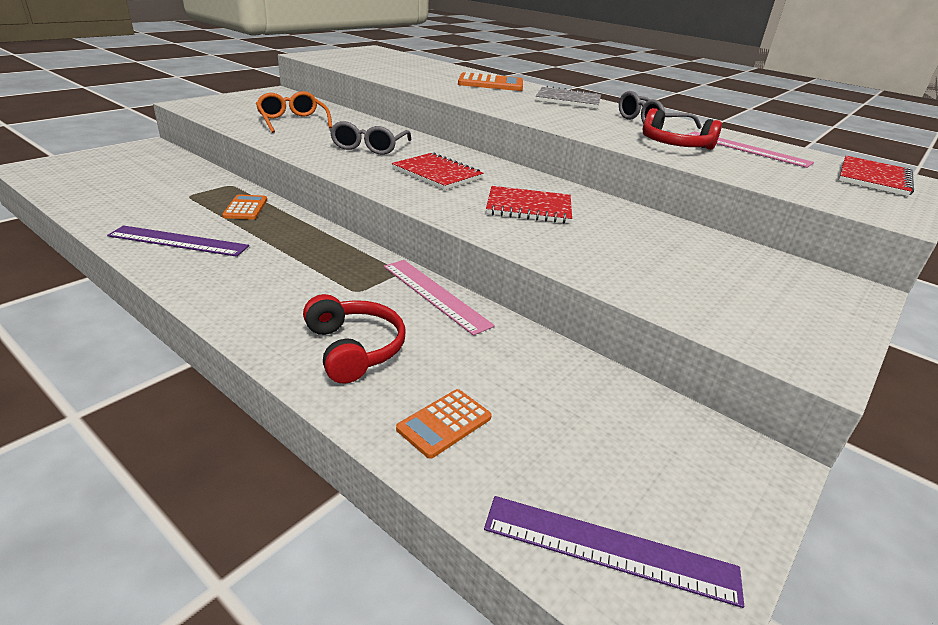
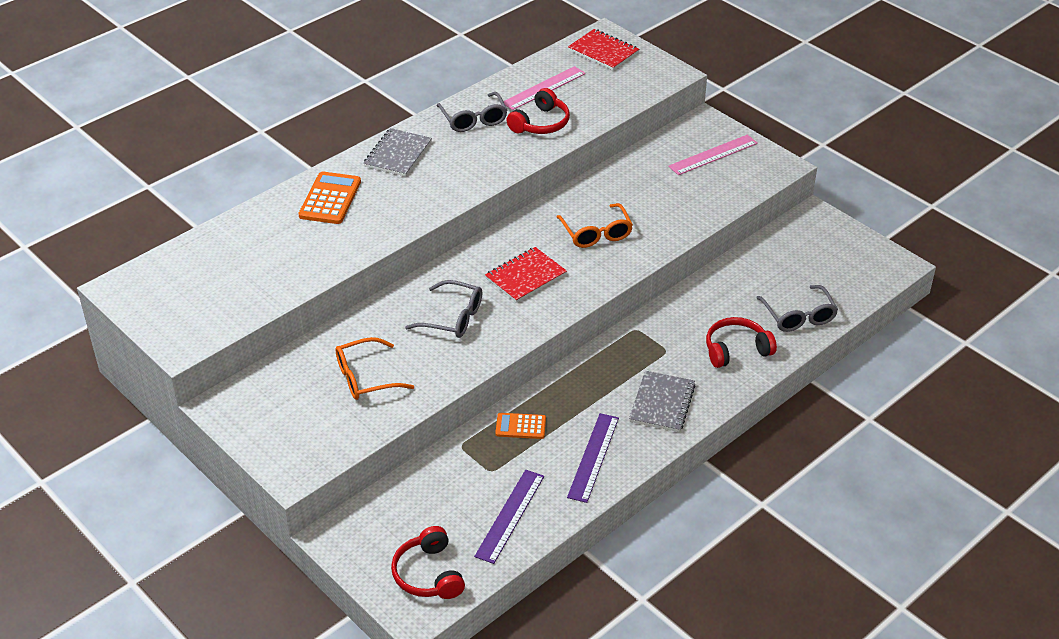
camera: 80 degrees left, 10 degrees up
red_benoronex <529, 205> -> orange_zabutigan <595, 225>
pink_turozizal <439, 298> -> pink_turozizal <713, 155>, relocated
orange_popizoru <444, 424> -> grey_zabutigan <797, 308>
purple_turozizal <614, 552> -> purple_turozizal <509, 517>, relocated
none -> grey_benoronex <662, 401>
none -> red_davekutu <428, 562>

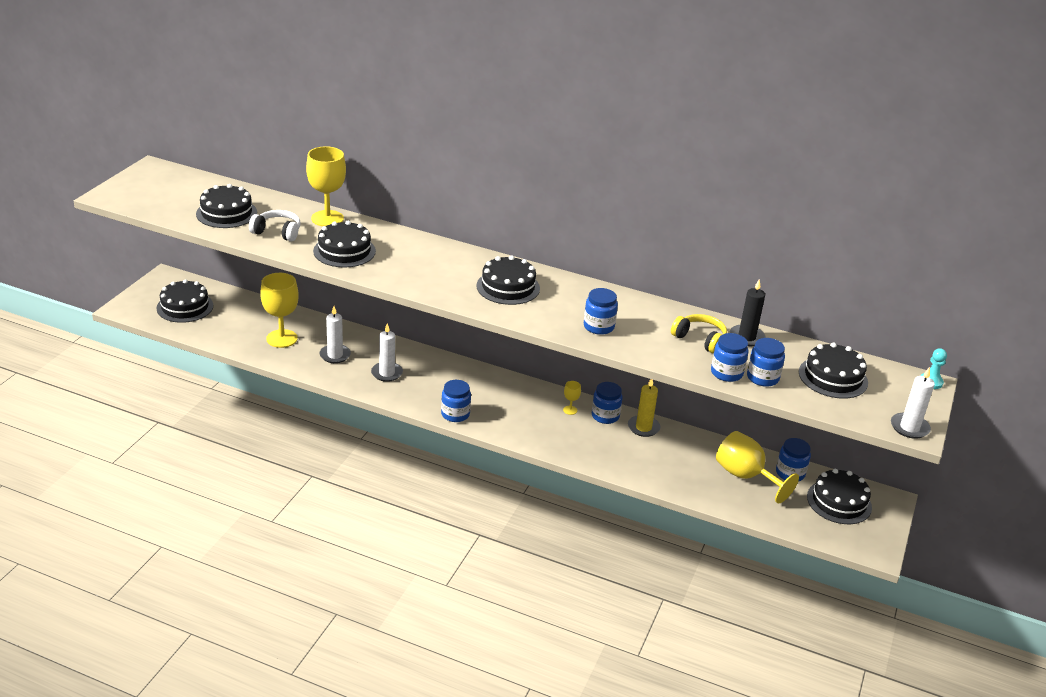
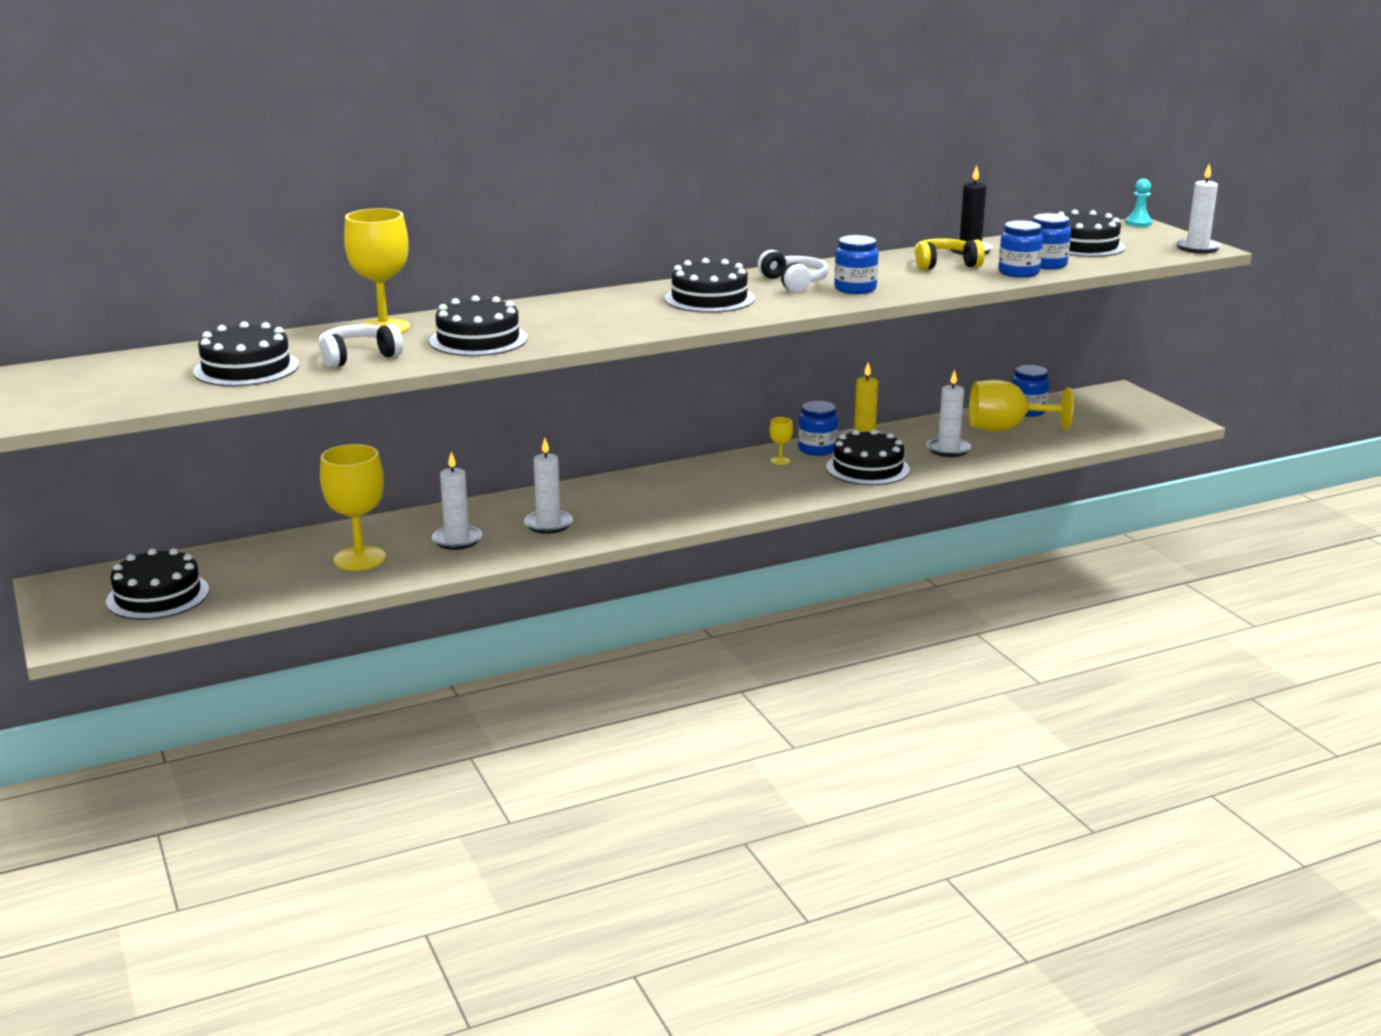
camera: 45 degrees left, 10 degrees down
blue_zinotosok <456, 401> -> none
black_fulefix <839, 496> -> black_fulefix <868, 457>, relocated
none -> white_davekutu <793, 271>
none -> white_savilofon <949, 413>

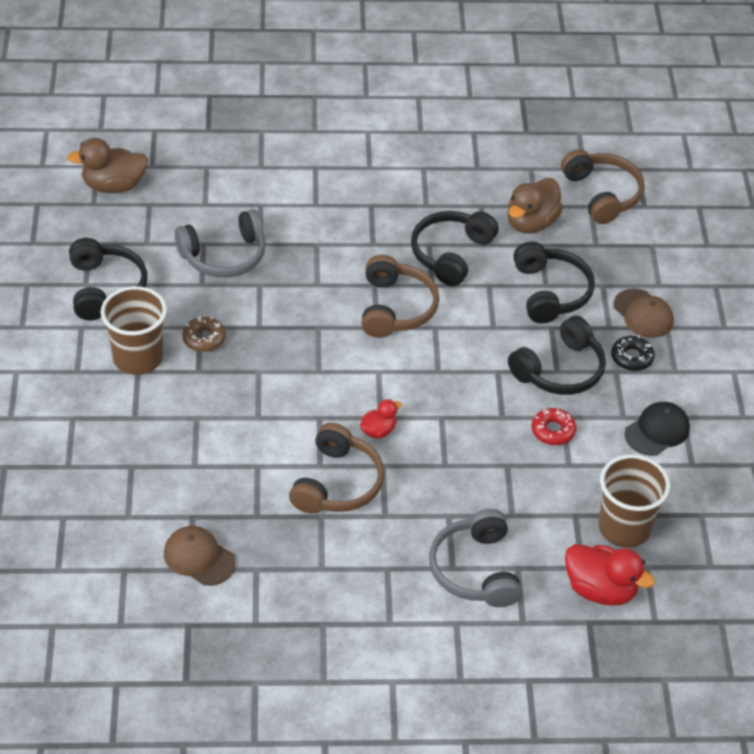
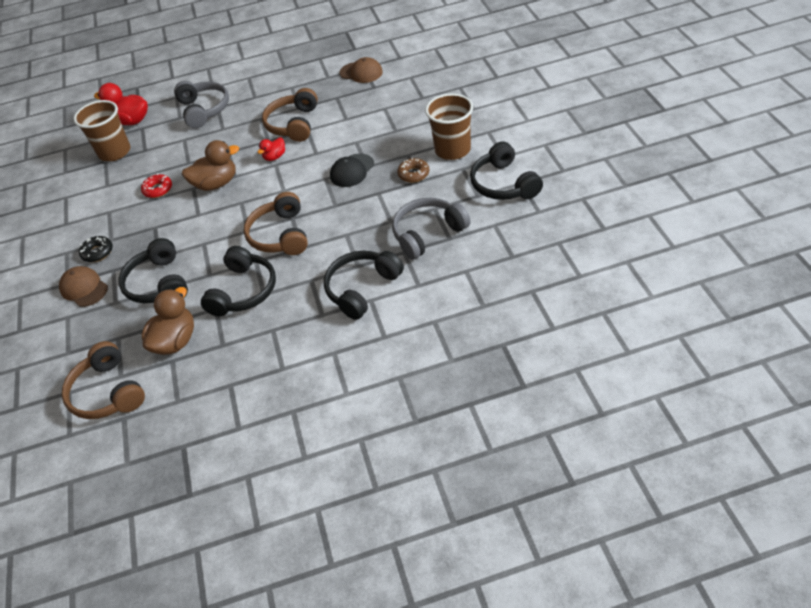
camera: 175 degrees right, 0 degrees up
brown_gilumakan <107, 165> -> brown_gilumakan <210, 165>, relocated
black_davekutu <557, 355> -> black_davekutu <364, 285>, relocated
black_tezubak <657, 429> -> black_tezubak <352, 170>, relocated

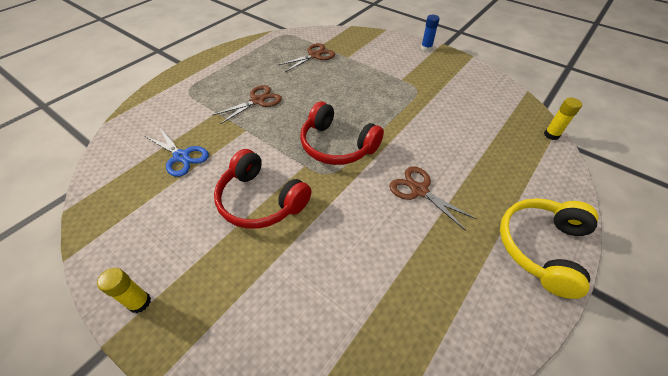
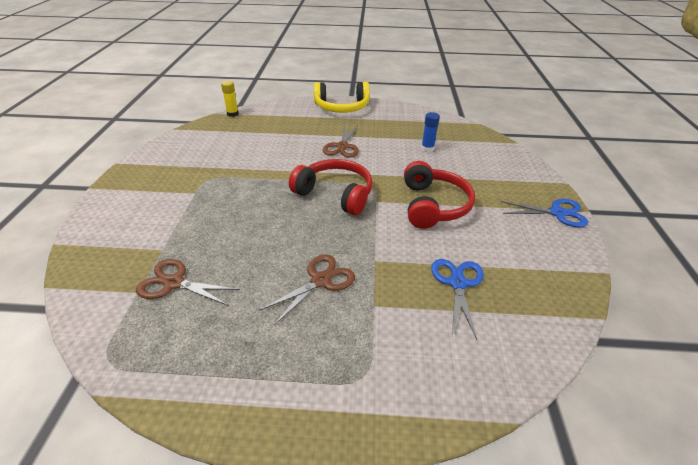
camera: 125 degrees left, 10 degrees down
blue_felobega <430, 33> -> blue_felobega <430, 132>, relocated
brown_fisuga <247, 104> -> brown_fisuga <307, 289>, 120 degrees clockwise
red_davekutu <342, 133> -> red_davekutu <331, 187>, 60 degrees counterclockwise
yellow_felobega <124, 290> -> blue_fisuga <544, 213>

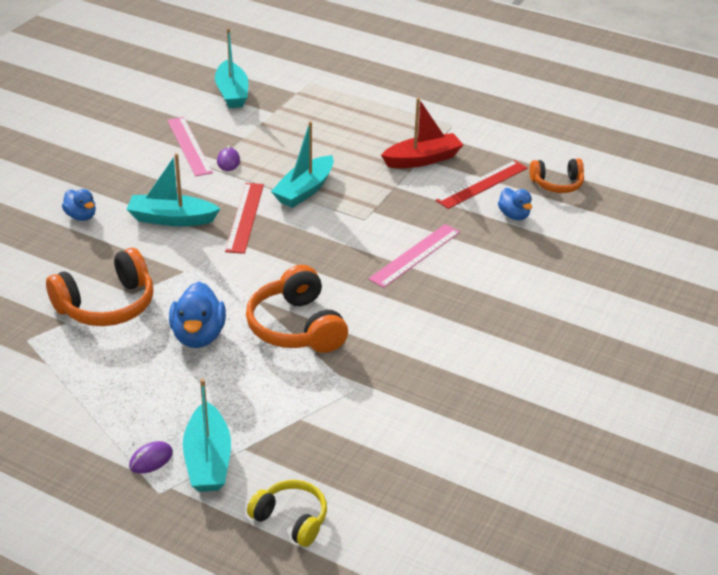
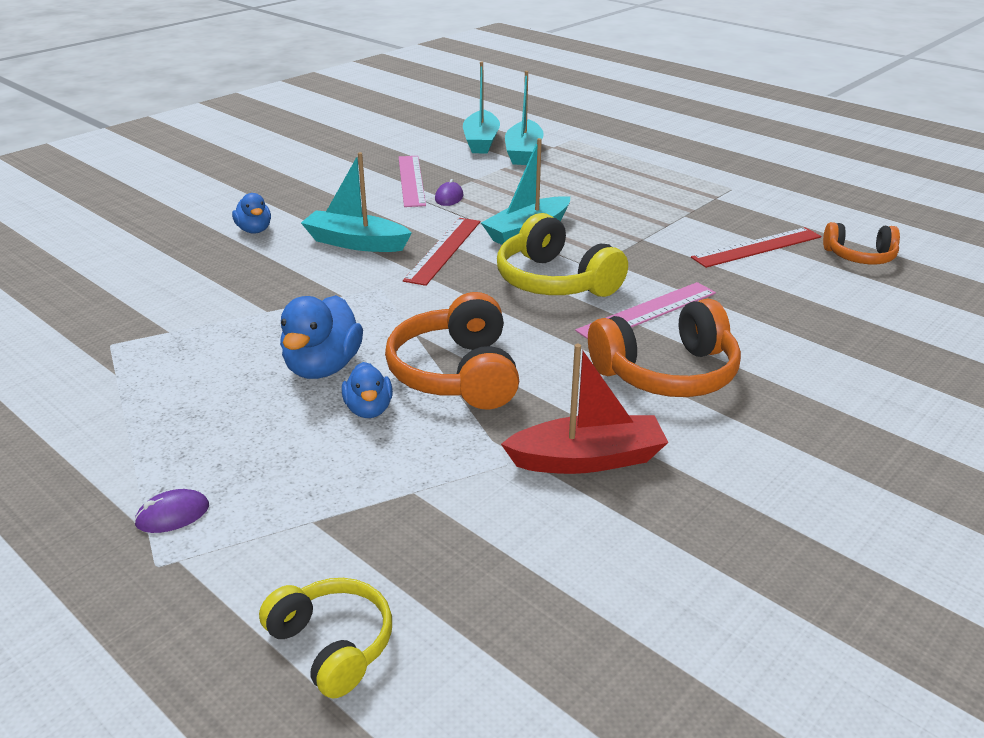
camera: 15 degrees right, 5 degrees down
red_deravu <422, 133> -> red_deravu <584, 409>, relocated
blue_gilumakan <515, 204> -> blue_gilumakan <367, 390>, relocated
orange_davekutu <100, 287> -> orange_davekutu <664, 348>, relocated
turquoise_deravu <207, 435> -> turquoise_deravu <524, 118>, relocated
none -> yellow_davekutu <562, 255>

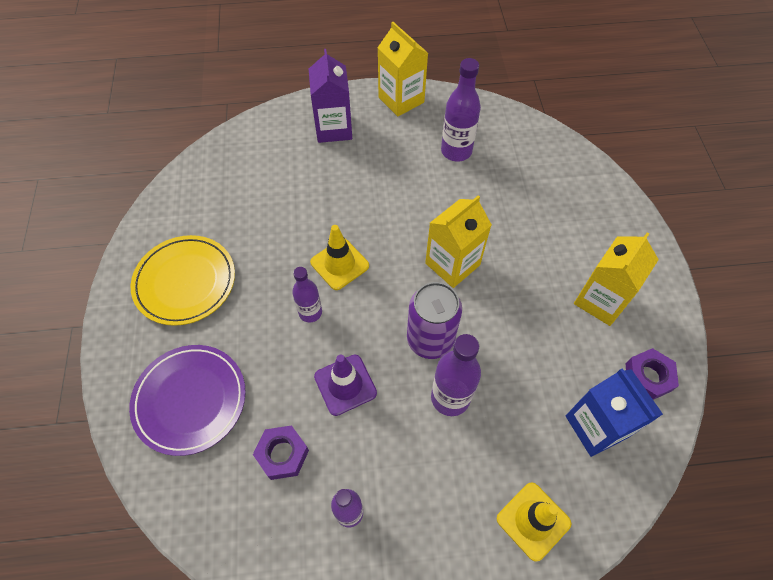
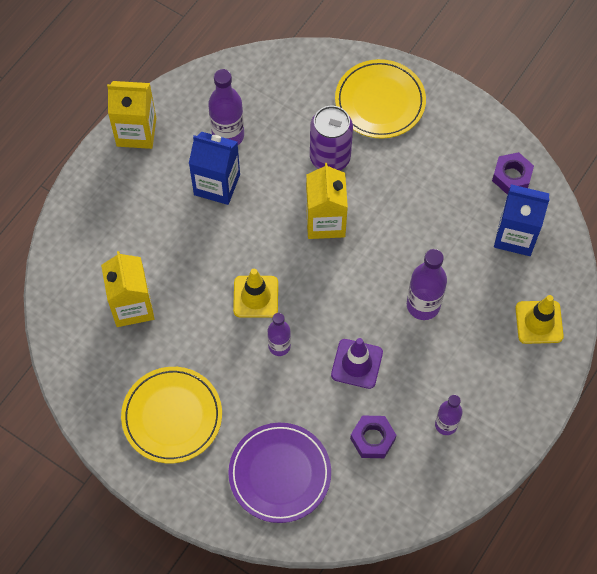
camera: 50 degrees left, 5 degrees up
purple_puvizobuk <330, 96> -> none
yellow_puvizobuk <616, 279> -> yellow_puvizobuk <127, 289>, relocated
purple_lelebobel <434, 320> -> purple_lelebobel <331, 138>, relocated
none -> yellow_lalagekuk <380, 99>
none -> blue_puvizobuk <214, 168>

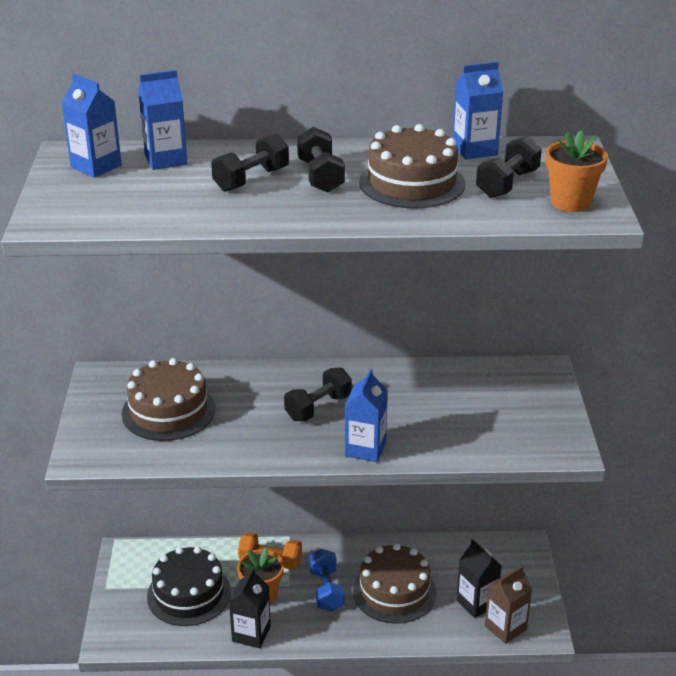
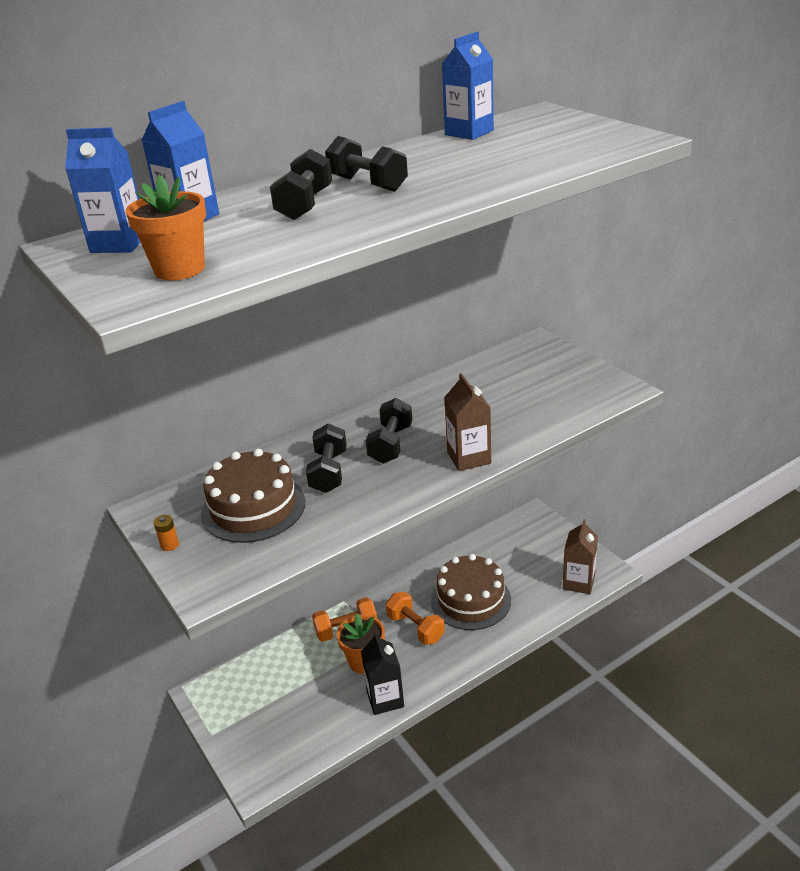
camera: 30 degrees left, 0 degrees up
brown_fulefix <412, 166> -> none
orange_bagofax <577, 171> -> orange_bagofax <165, 228>, relocated
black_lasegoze <509, 167> -> black_lasegoze <326, 458>, relocated
blue_puvizobuk <366, 415> -> brown_puvizobuk <467, 422>
black_puvizobuk <478, 578> -> none
black_fulefix <189, 586> -> none
blue_lasegoze <327, 580> -> orange_lasegoze <415, 618>
none -> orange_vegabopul <166, 533>

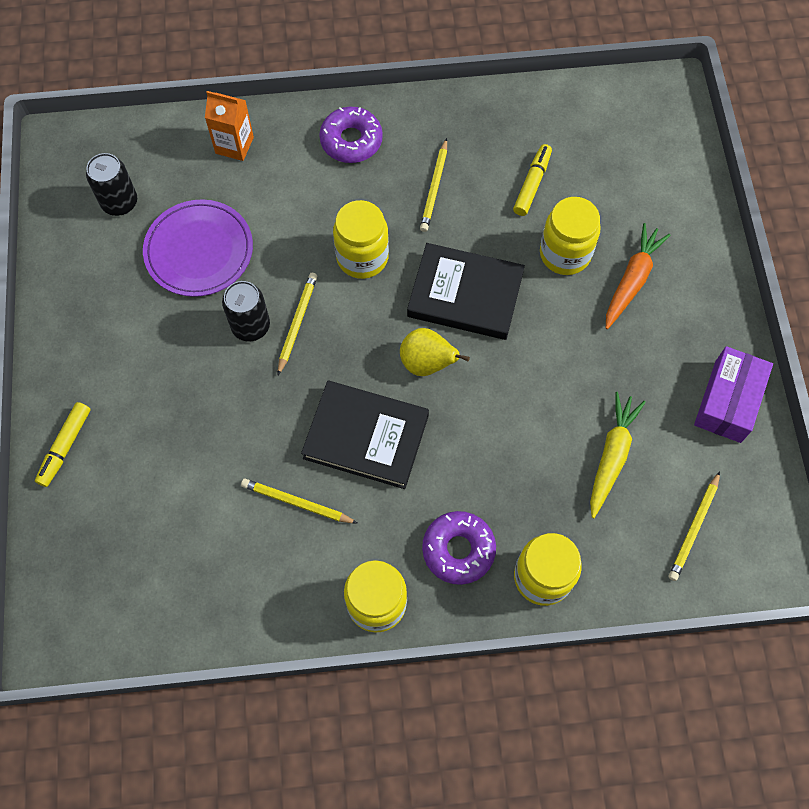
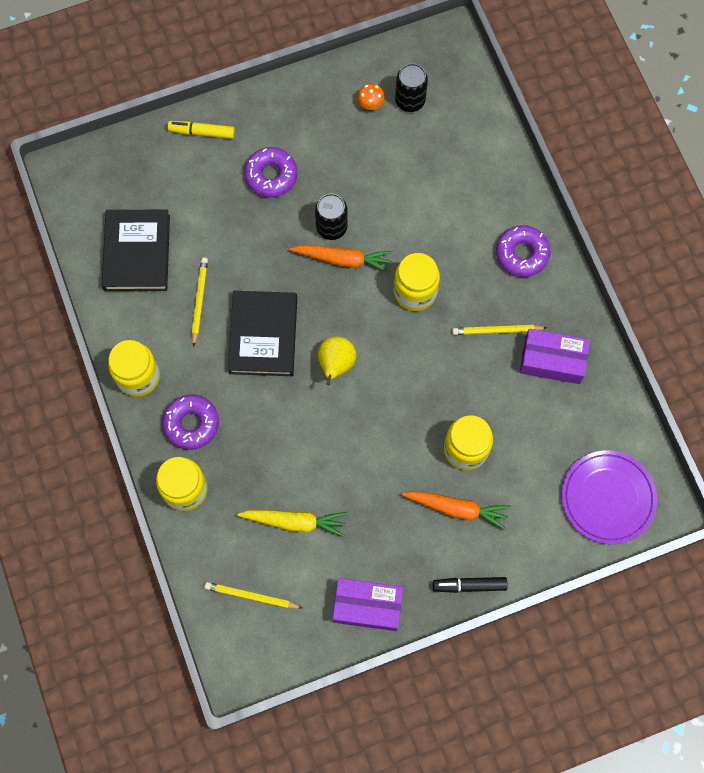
camera: 75 degrees right, 5 degrees up
orange_puvizobuk <229, 126> -> none
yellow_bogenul <532, 180> -> none
purple_lalagekuk <198, 248> -> purple_lalagekuk <609, 497>, relocated
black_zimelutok <466, 291> -> black_zimelutok <136, 250>, relocated
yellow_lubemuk <297, 324> -> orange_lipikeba <341, 259>
none -> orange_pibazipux <371, 96>
none -> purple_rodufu <271, 172>
none -> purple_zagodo <555, 356>
none -> black_bogenul <470, 585>

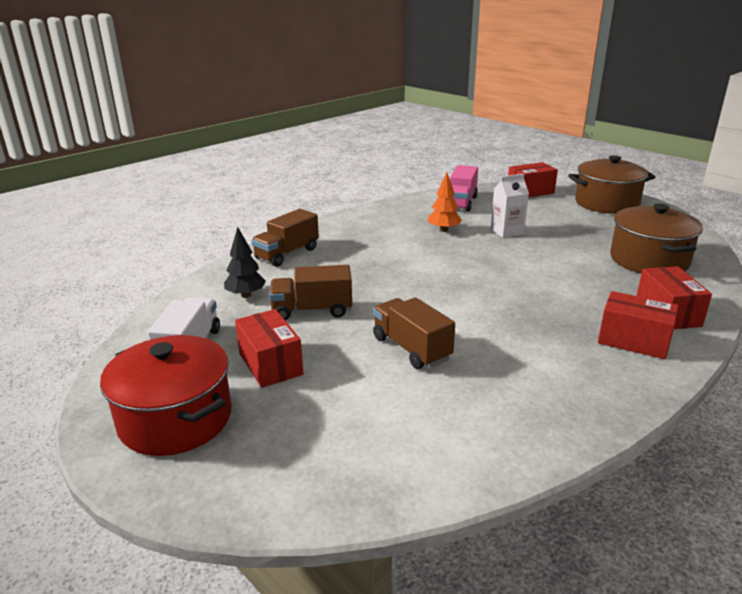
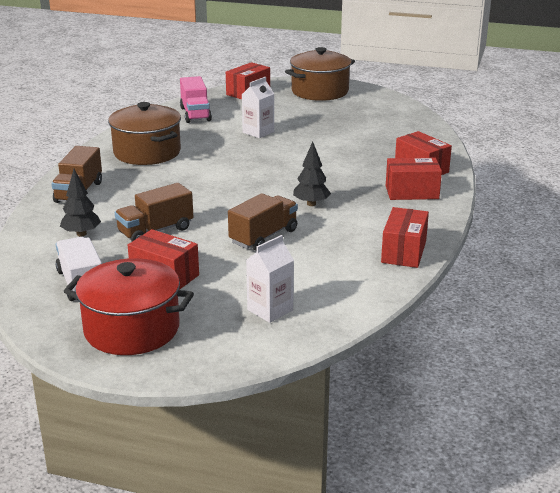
camera: 30 degrees left, 0 degrees up
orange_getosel <445, 202> -> none
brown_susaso <656, 238> -> brown_susaso <144, 133>, relocated
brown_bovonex <414, 333> -> brown_bovonex <263, 222>, 105 degrees clockwise
none -> black_getosel <312, 173>
none -> red_zagodo <405, 237>
none -> white_puvizobuk <270, 279>

